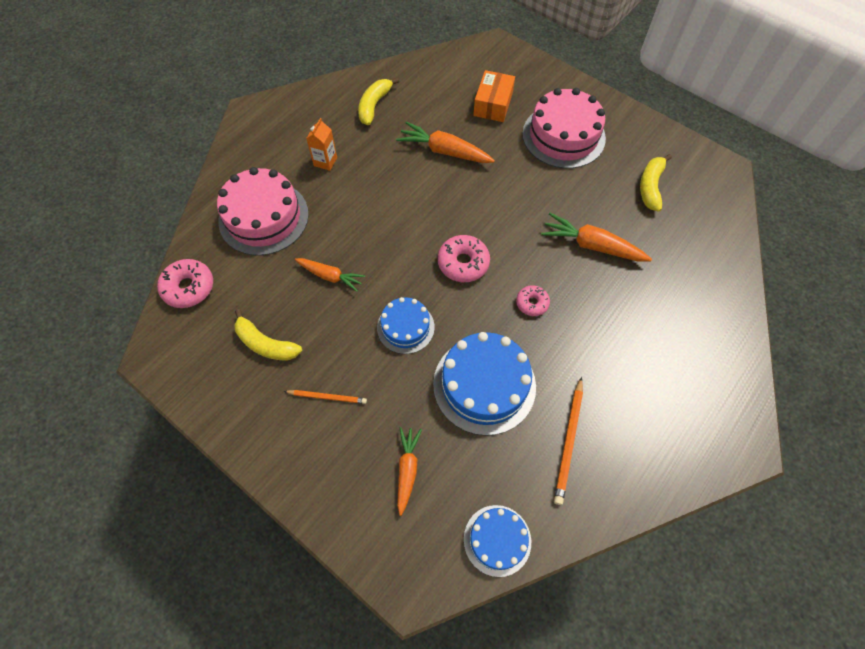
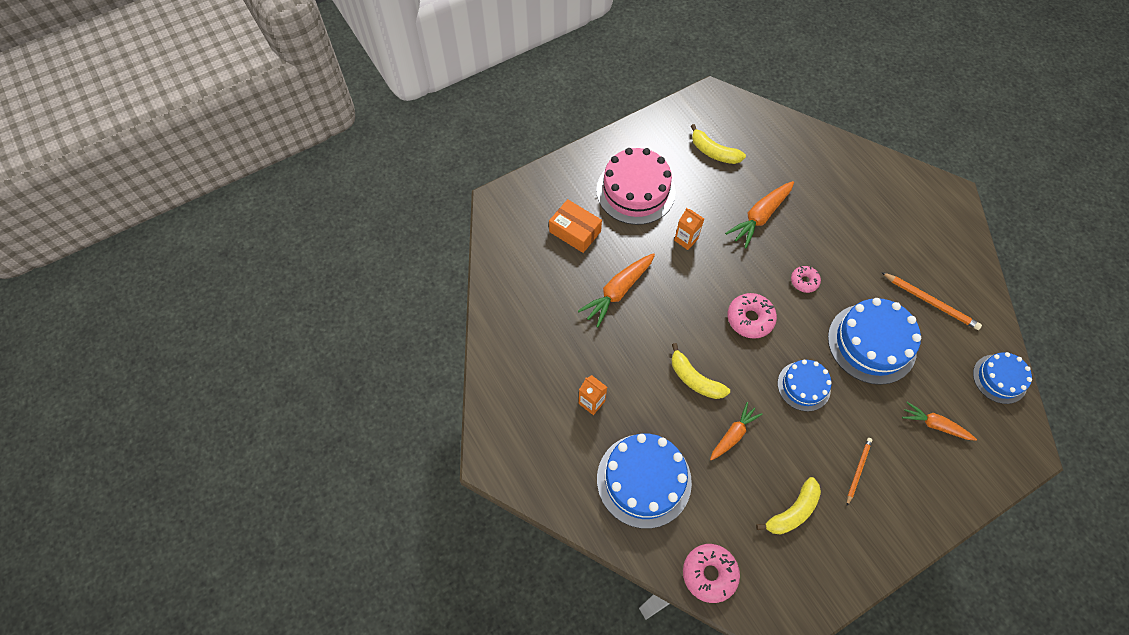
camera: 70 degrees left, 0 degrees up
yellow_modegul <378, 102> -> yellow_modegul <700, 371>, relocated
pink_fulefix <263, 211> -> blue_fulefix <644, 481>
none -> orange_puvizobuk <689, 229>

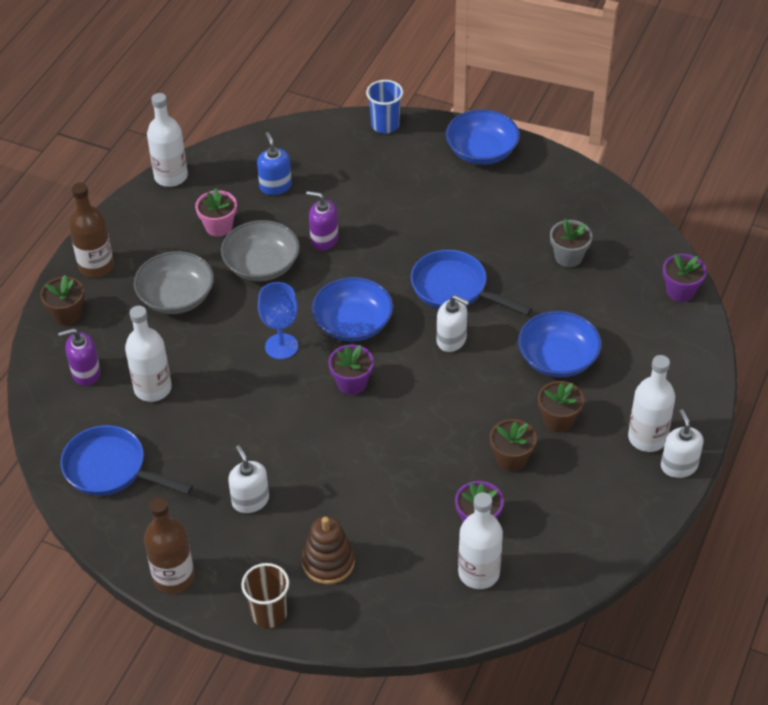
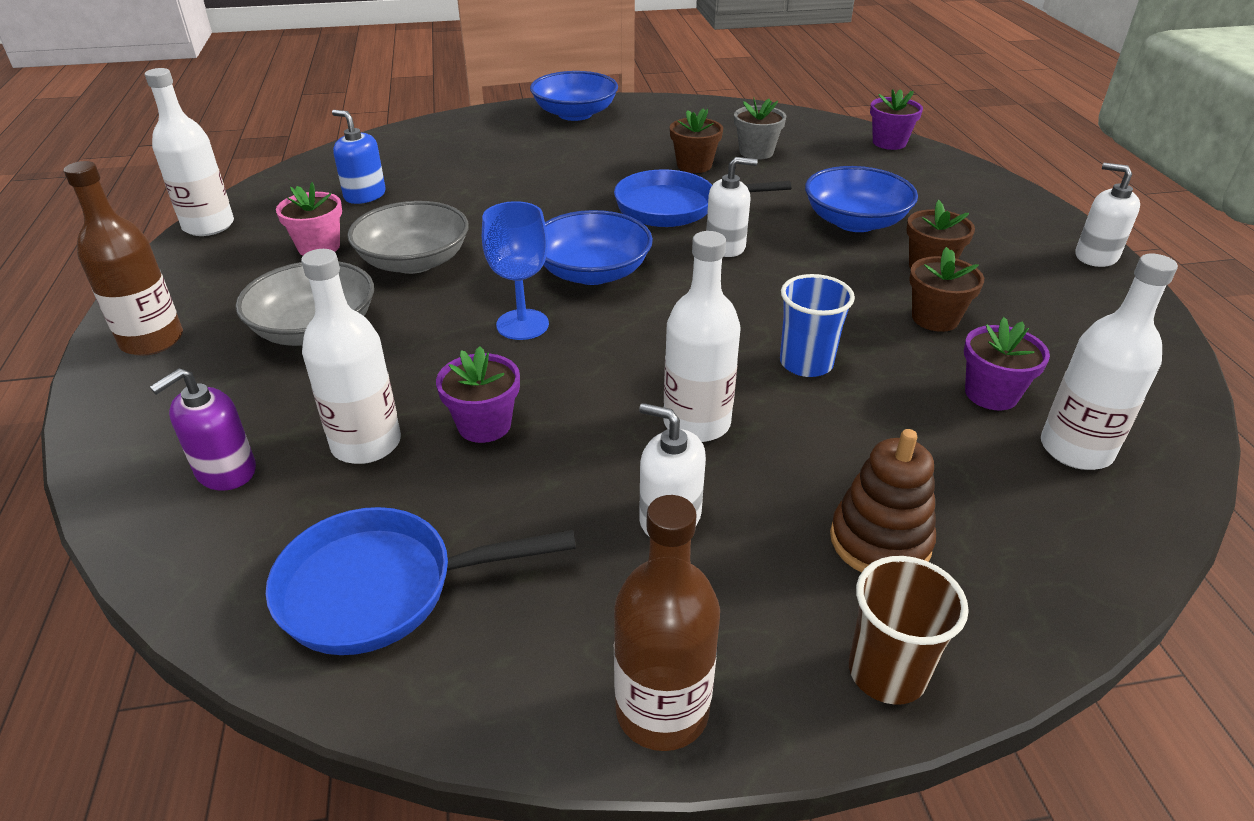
camera: 35 degrees left, 10 degrees down
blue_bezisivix <384, 106> -> blue_bezisivix <817, 325>, relocated
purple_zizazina <322, 220> -> none
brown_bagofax <62, 300> -> brown_bagofax <696, 140>, relocated
purple_bagofax <351, 370> -> purple_bagofax <478, 394>, relocated
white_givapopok <651, 403> -> white_givapopok <702, 336>, relocated

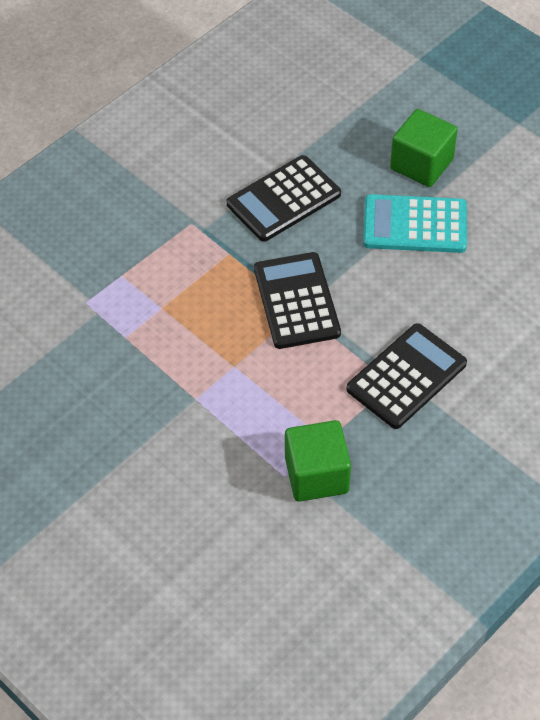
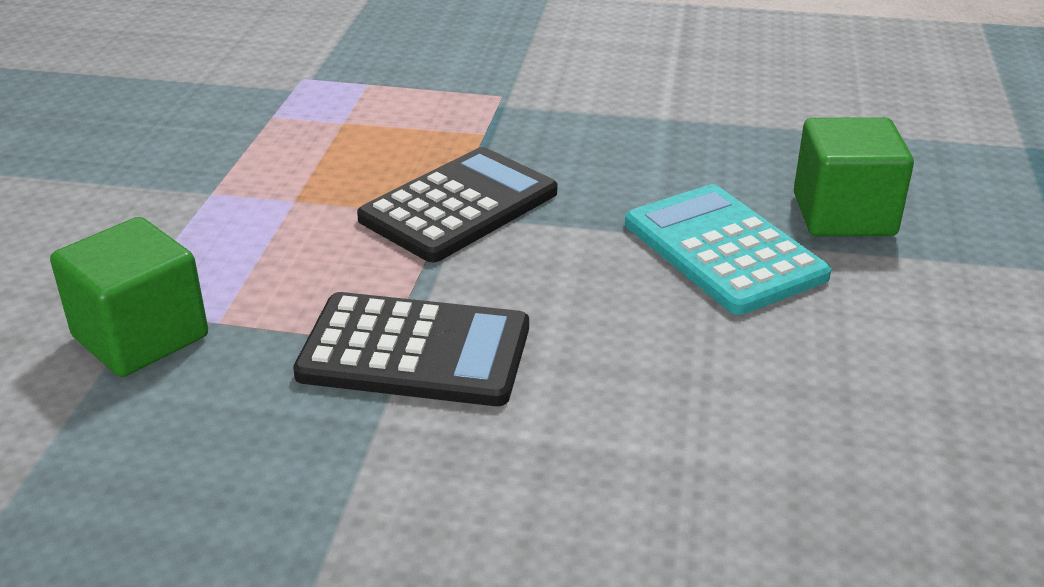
camera: 55 degrees right, 20 degrees down
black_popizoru <284, 198> -> none

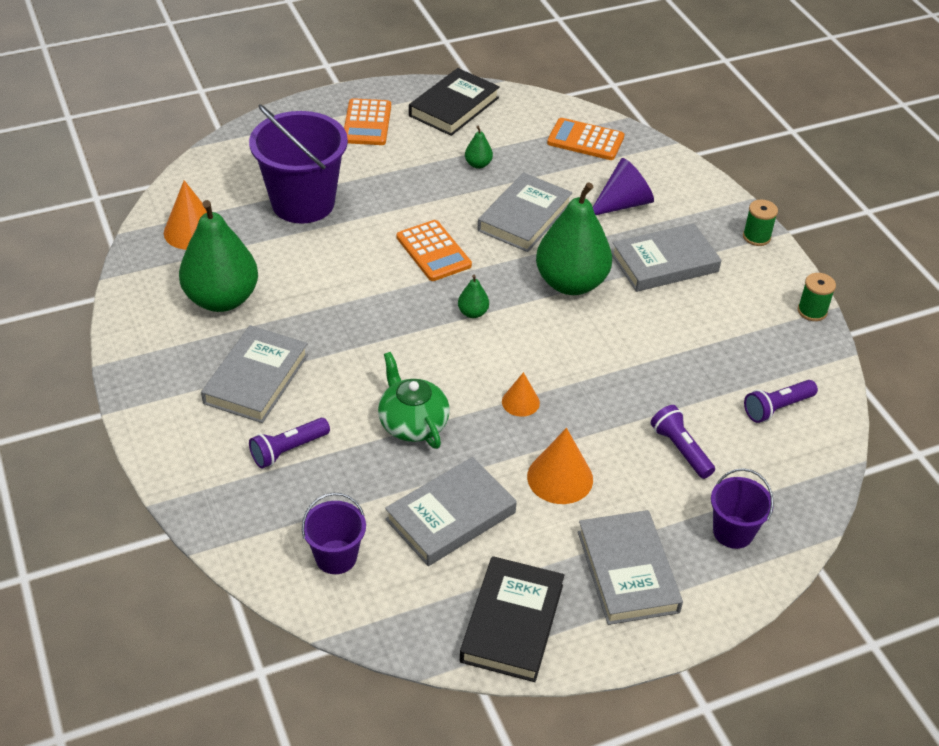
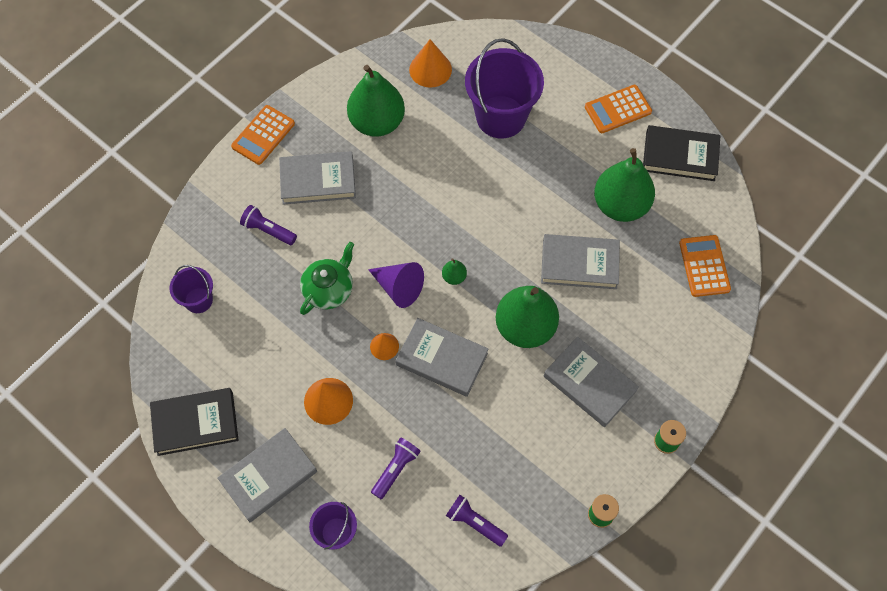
camera: 65 degrees right, 20 degrees up
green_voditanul <479, 147> -> green_voditanul <624, 185>, x2.44
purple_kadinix <623, 186> -> purple_kadinix <396, 285>, relocated
orange_popizoru <434, 250> -> orange_popizoru <263, 135>, relocated
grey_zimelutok <451, 511> -> grey_zimelutok <442, 357>, relocated

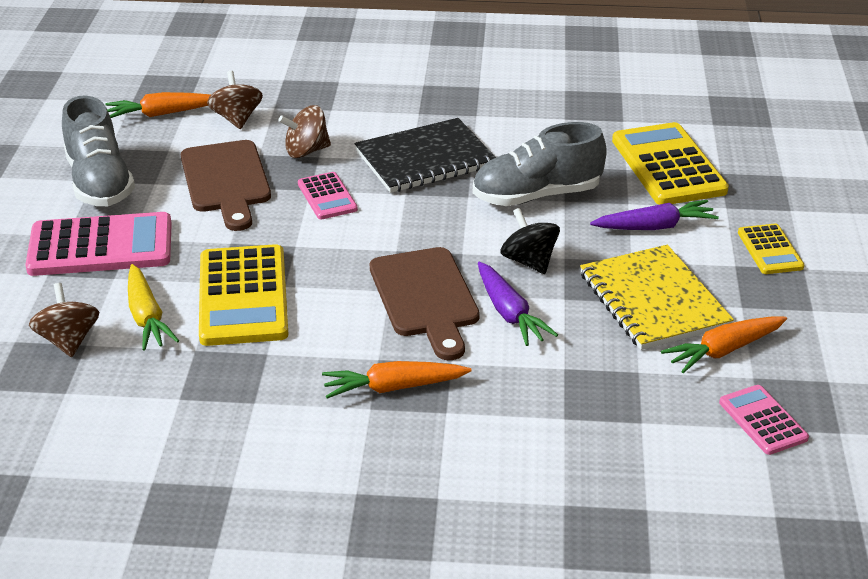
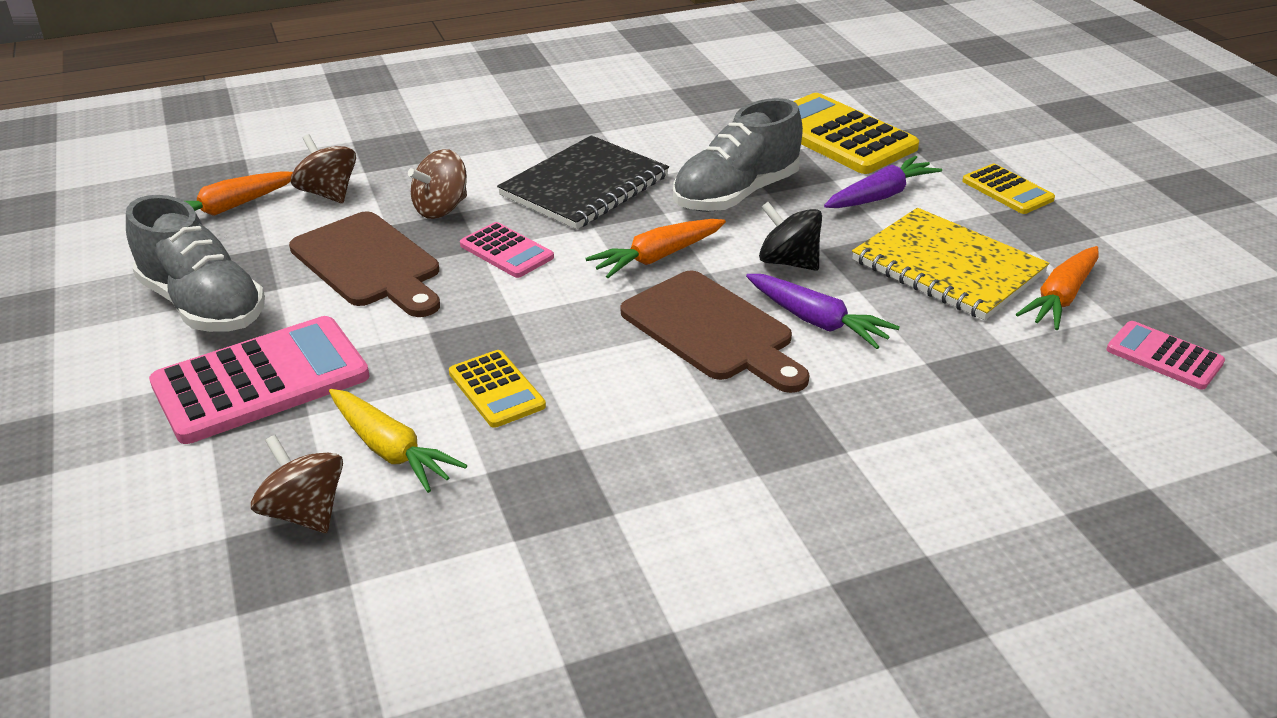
camera: 25 degrees left, 0 degrees up
yellow_popizoru <243, 295> -> yellow_popizoru <497, 389>, x0.53
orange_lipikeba <397, 380> -> orange_lipikeba <655, 248>, relocated

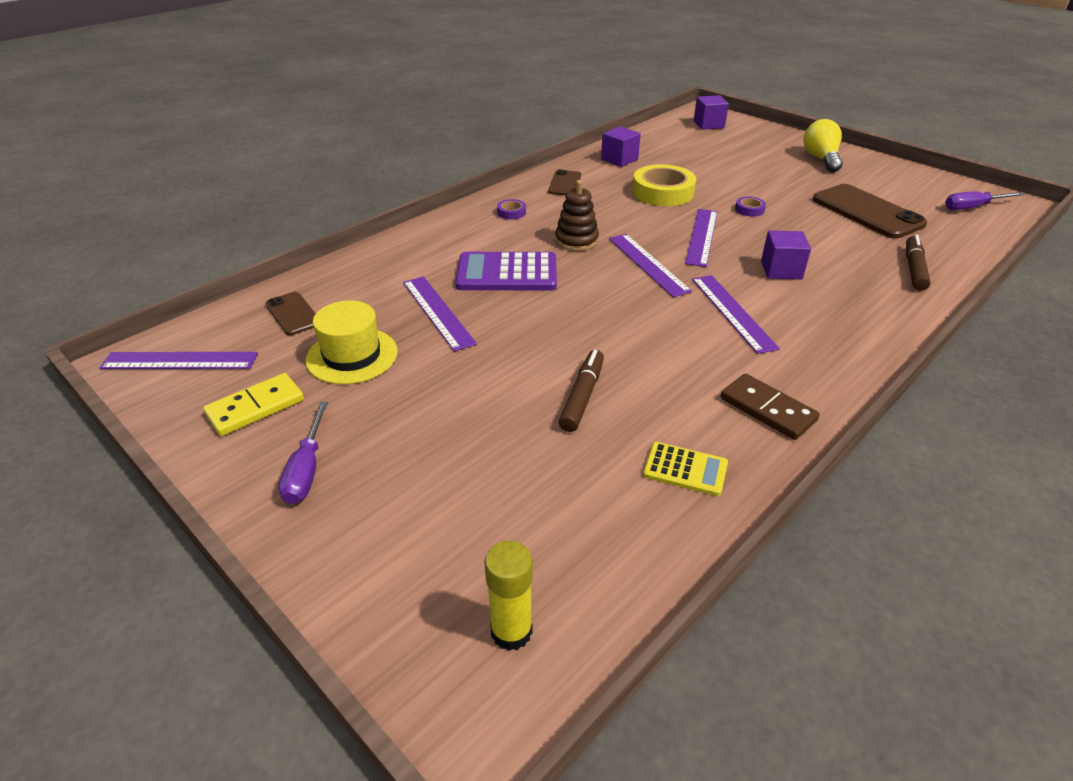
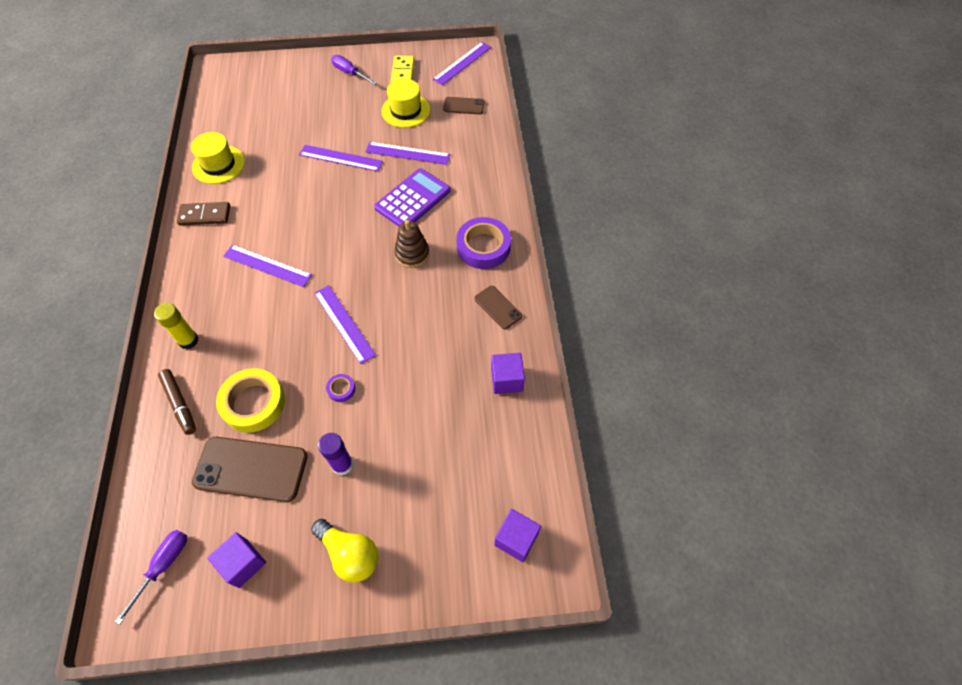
camera: 130 degrees right, 20 degrees up
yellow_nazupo <664, 185> -> yellow_nazupo <250, 400>, relocated
purple_nazupo <511, 209> -> purple_nazupo <483, 243>, x2.22
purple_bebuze <786, 255> -> purple_bebuze <236, 560>, relocated
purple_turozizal <650, 265> -> purple_turozizal <341, 158>, relocated
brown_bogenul <581, 391> -> none
yellow_popizoru <685, 469> -> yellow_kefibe <218, 158>
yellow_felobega <508, 596> -> yellow_felobega <176, 326>, relocated
none -> purple_felobega <335, 454>

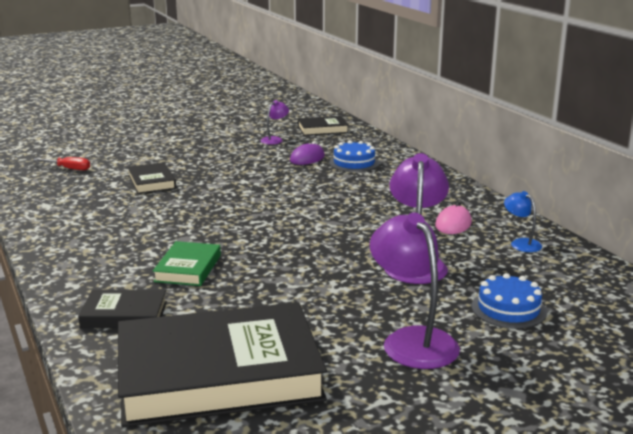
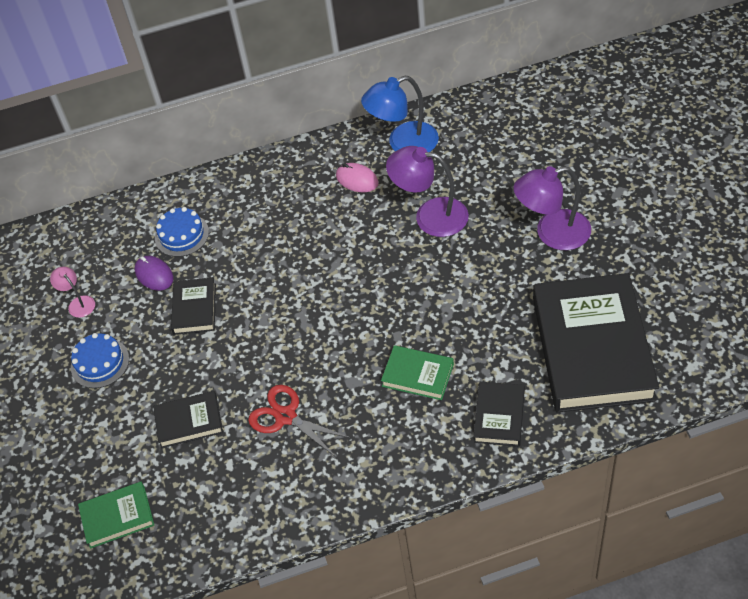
camera: 75 degrees left, 30 degrees up
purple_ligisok <275, 122> -> pink_ligisok <72, 292>
black_zimelutok <323, 126> -> black_zimelutok <193, 306>, relocated
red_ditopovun <61, 163> -> green_zimelutok <116, 515>
blue_ligisok <523, 221> -> blue_ligisok <400, 114>, x1.96
blue_fulefix <509, 301> -> blue_fulefix <100, 360>, relocated
none -> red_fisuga <299, 421>

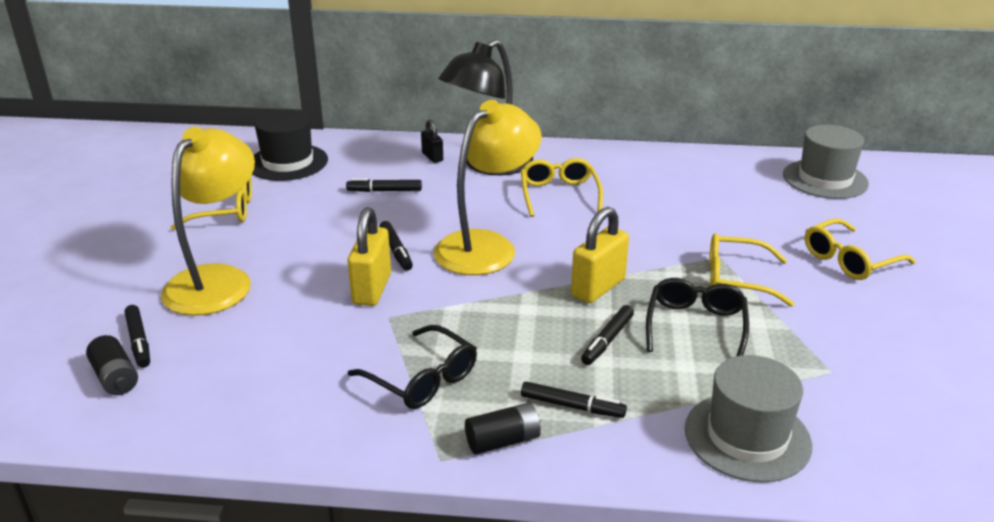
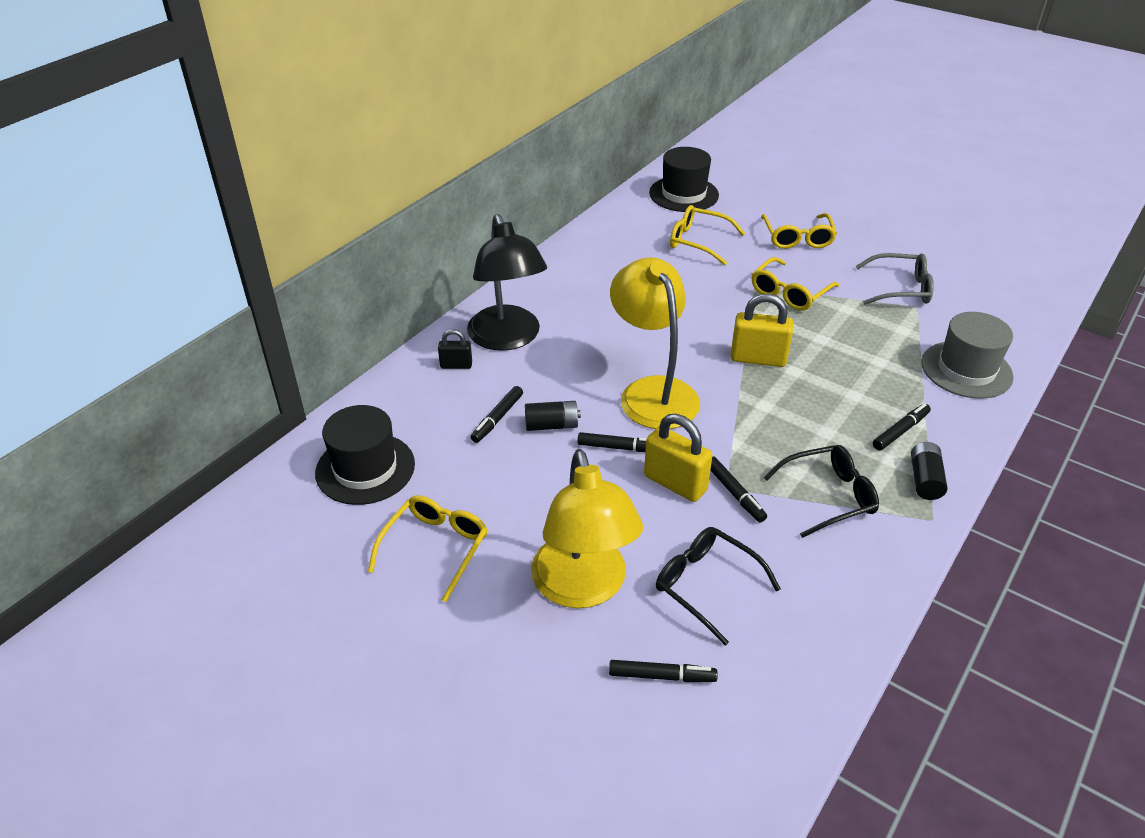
camera: 60 degrees left, 10 degrees up
grey_kefibe <826, 162> -> black_kefibe <684, 179>
yellow_ligisok <208, 221> -> yellow_ligisok <587, 528>, 150 degrees counterclockwise
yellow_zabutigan <562, 187> -> yellow_zabutigan <707, 235>, relocated
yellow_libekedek <600, 255> -> yellow_libekedek <762, 330>, 60 degrees counterclockwise
black_zabutigan <697, 317> -> black_zabutigan <718, 586>, relocated
black_bogenul <607, 335> -> black_bogenul <738, 489>, relocated
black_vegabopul <112, 365> -> black_vegabopul <553, 416>, relocated
none -> grey_zabutigan <895, 279>

